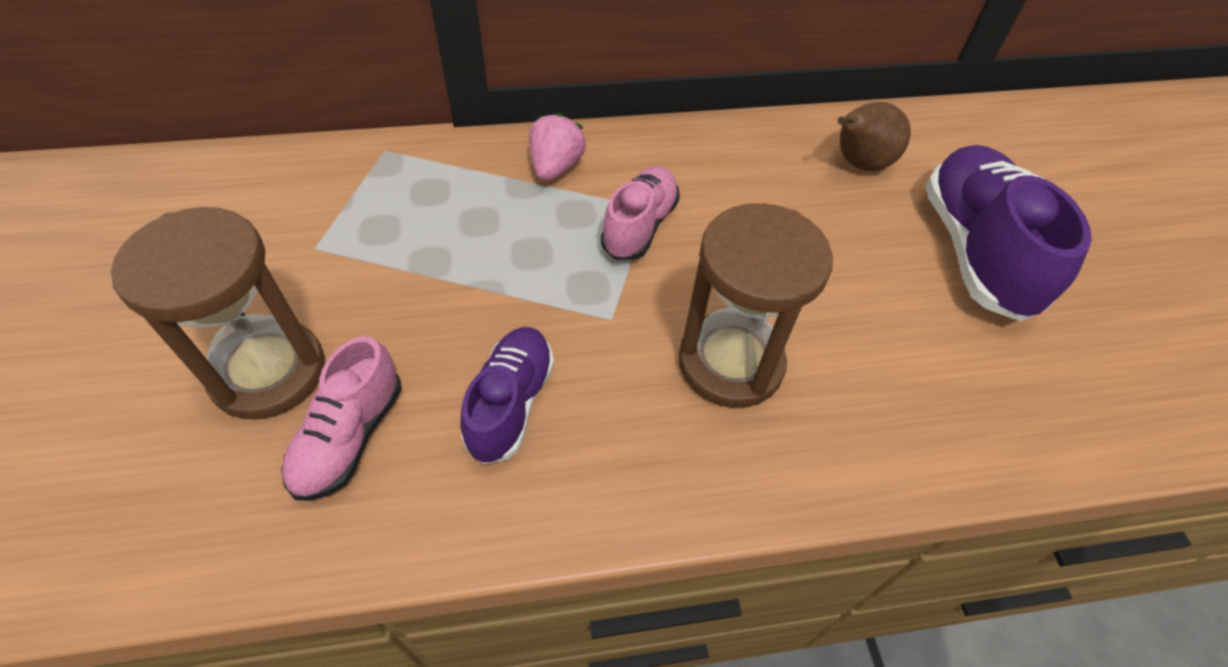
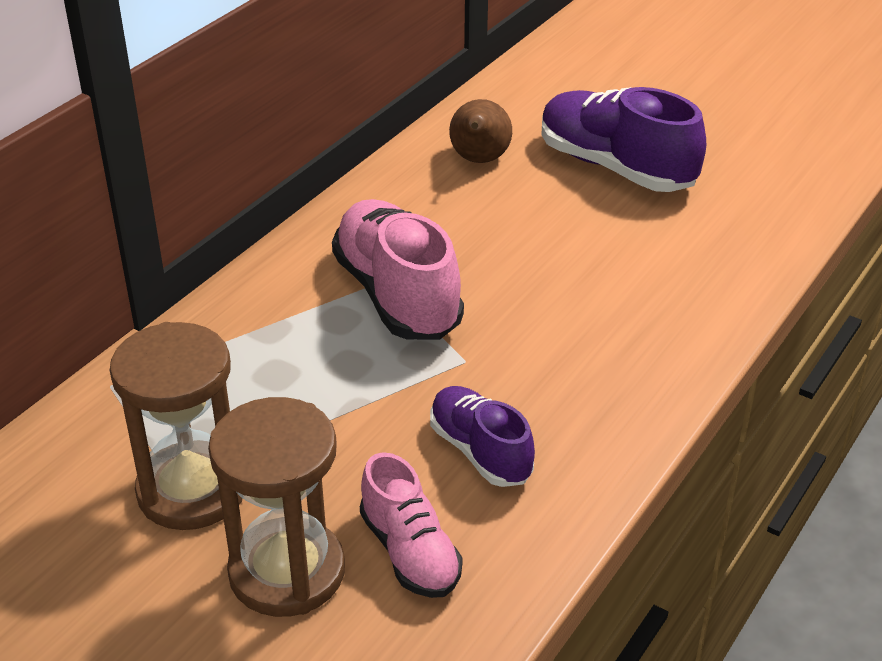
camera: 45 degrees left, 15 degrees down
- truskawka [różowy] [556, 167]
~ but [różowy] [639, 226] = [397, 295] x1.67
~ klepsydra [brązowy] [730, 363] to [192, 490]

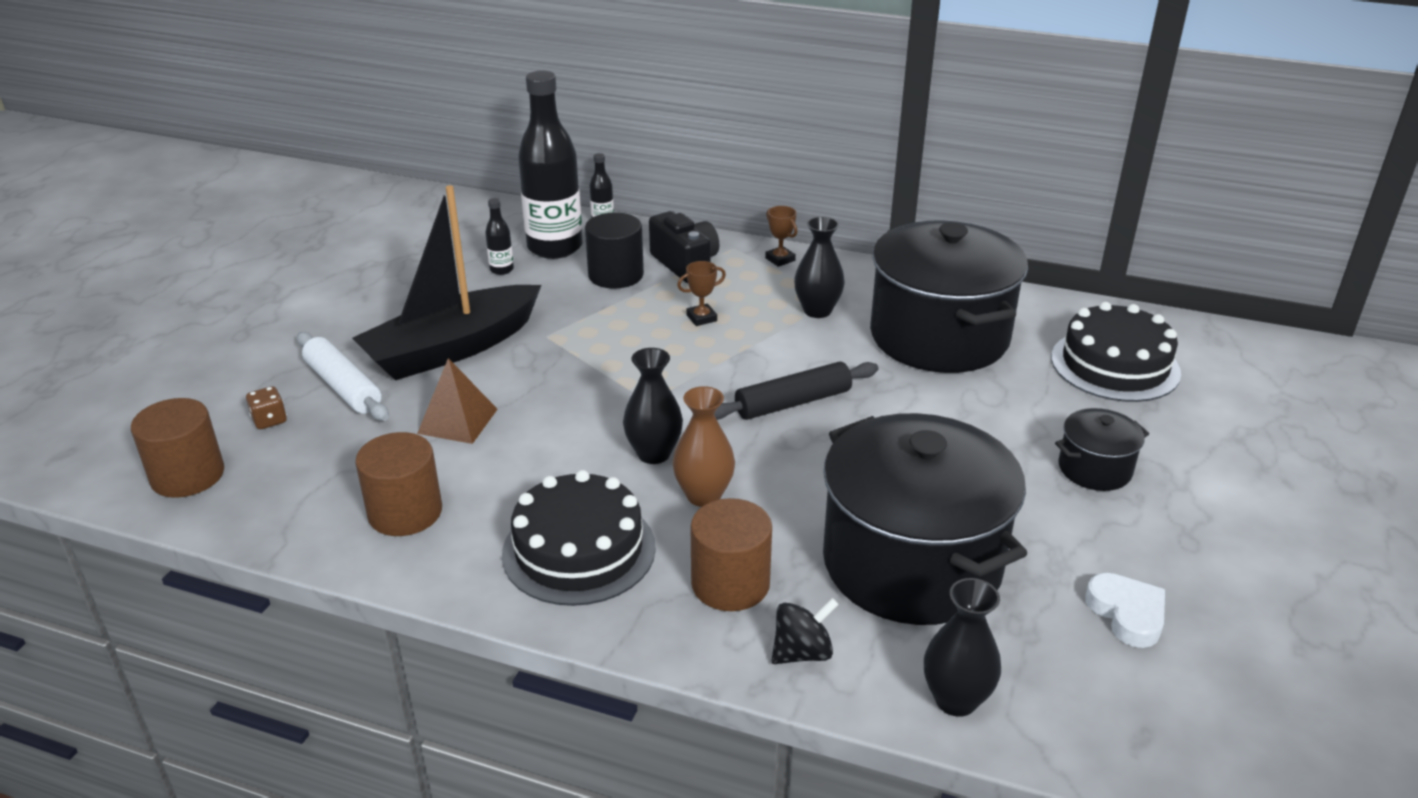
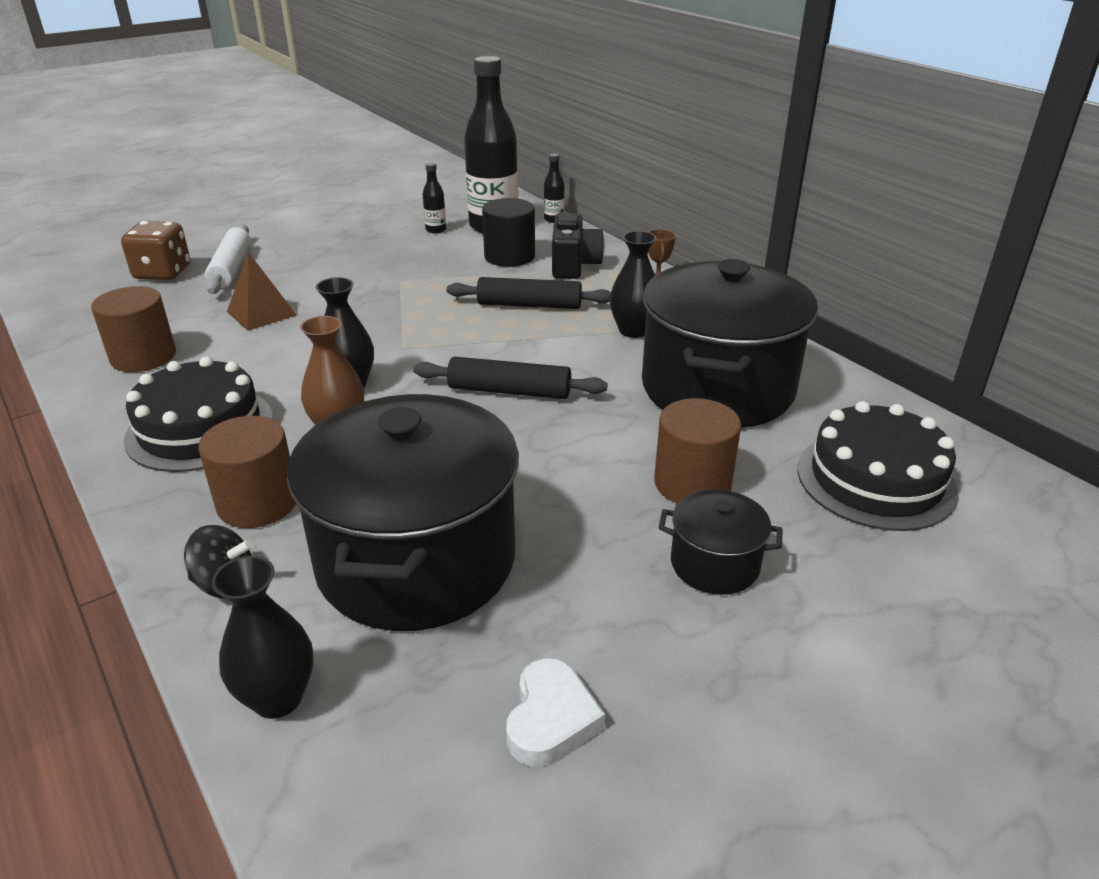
camera: 35 degrees right, 0 degrees up
- łódka [czarny] [452, 349]
~ puchar [brązowy] [701, 318] to wałek do ciasta [czarny] [529, 305]
~ kostka do gry [brązowy] [269, 420] = [163, 273] x1.91
~ walec [brązowy] [187, 475] to [692, 483]

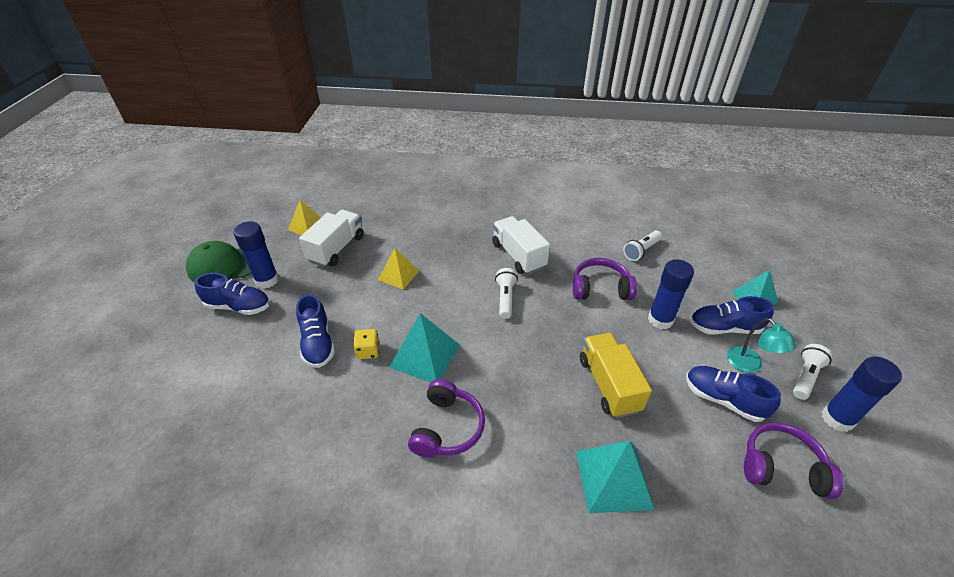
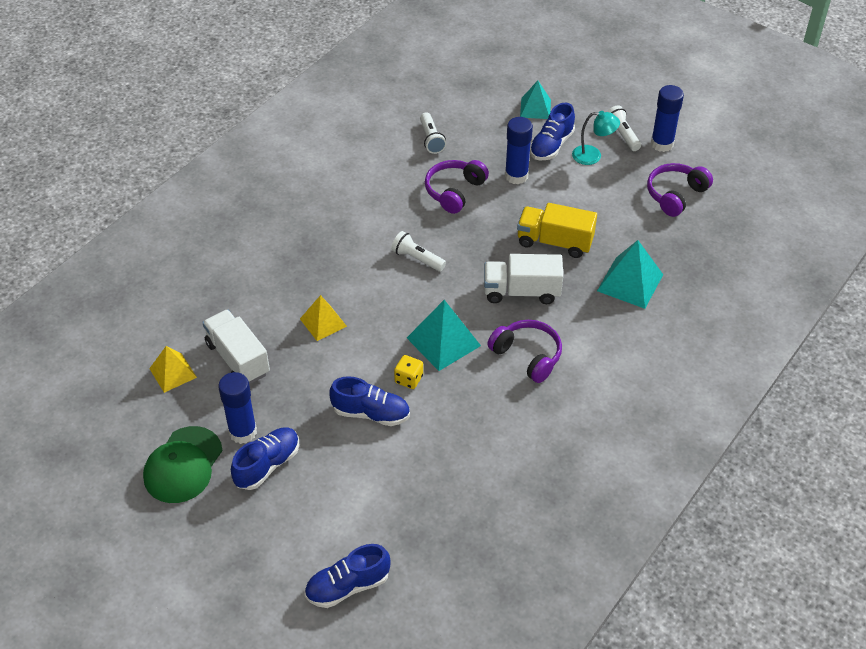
camera: 60 degrees left, 5 degrees up
~ ciężarówka [biały] [518, 256] to [521, 292]
~ but [niebieski] [723, 400] to [347, 586]

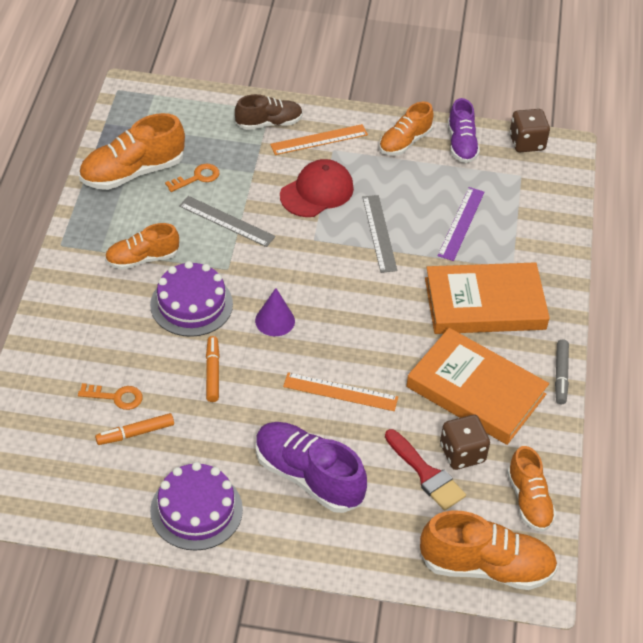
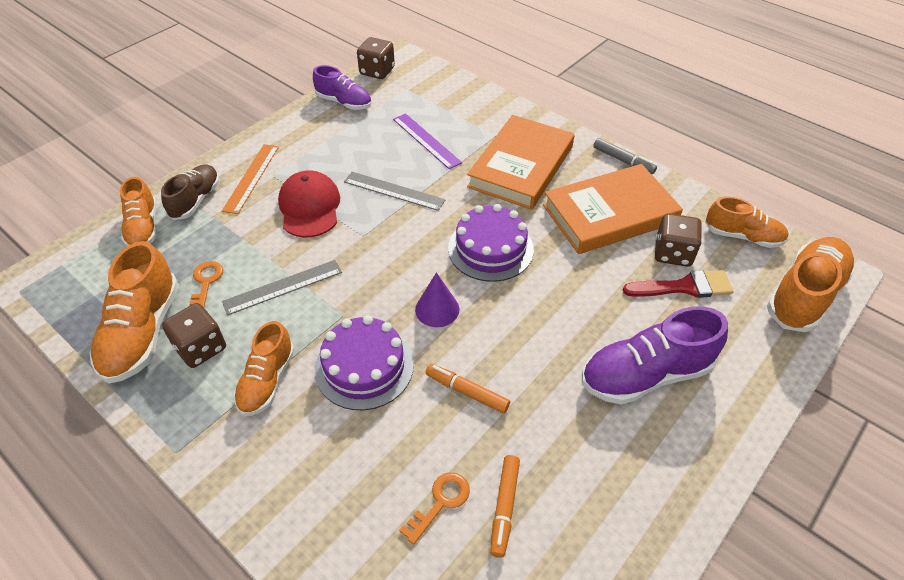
camera: 55 degrees left, 0 degrees up
~ but [pomarańczowy] [405, 142] to [144, 228]
- linijka [pomarańczowy] [340, 391]
~ tort [fioletowy] [196, 510] to [490, 249]
+ kostka do gry [brązowy] [201, 348]

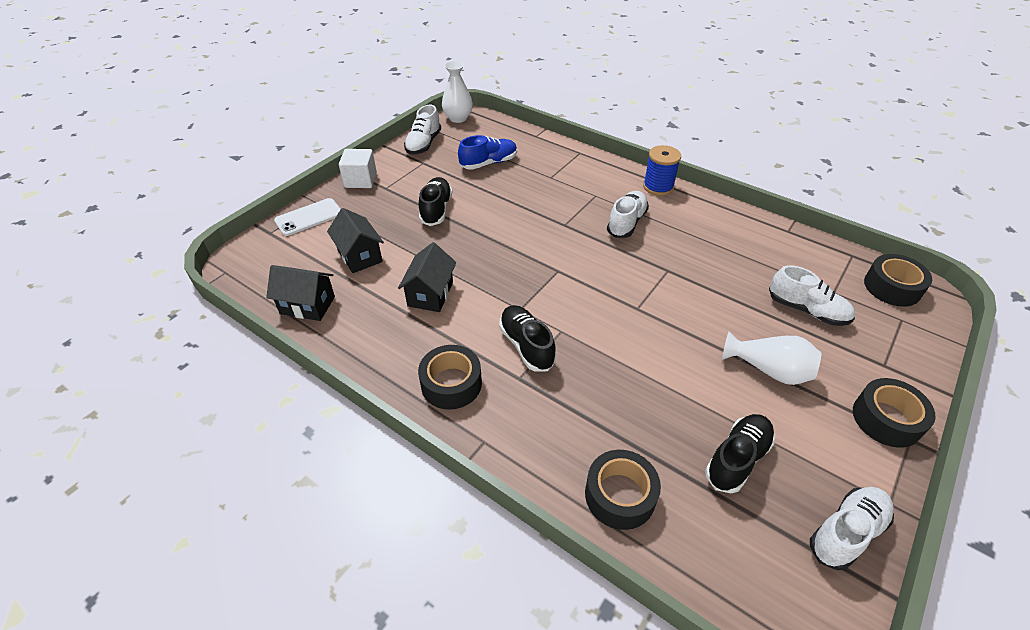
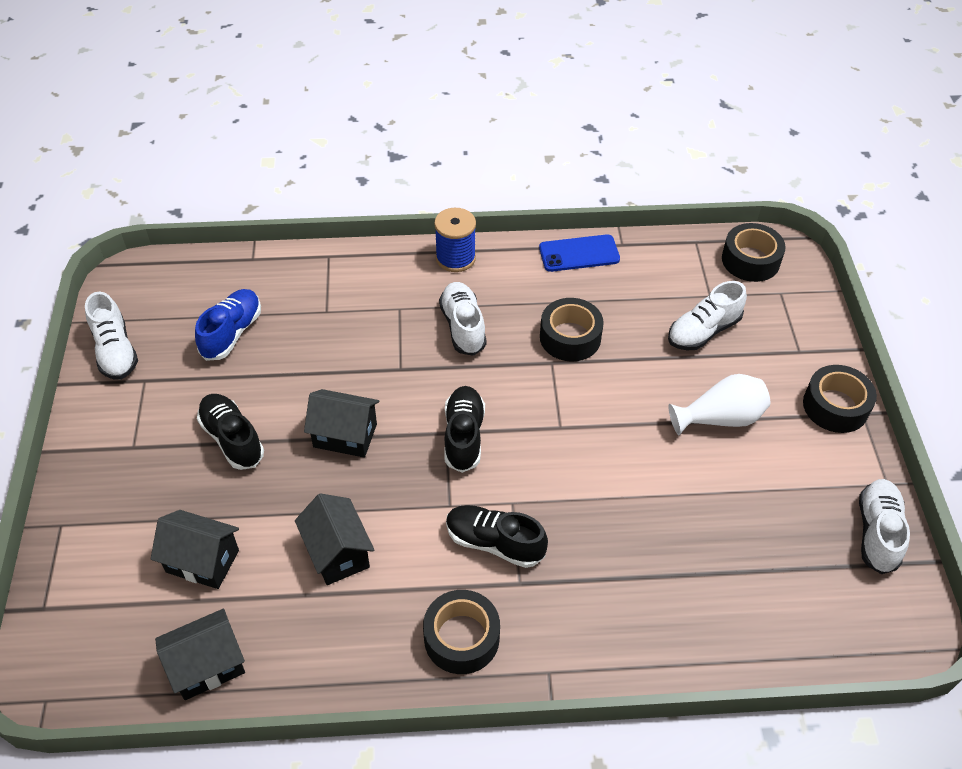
camera: 40 degrees left, 5 degrees up
- wazon [biały] [458, 118]
- sześcian [biały] [360, 180]
- telefon [biały] [309, 217]
~ but [biały] [807, 310] = [703, 331] 150 degrees clockwise
~ but [czarny] [737, 459] to [464, 436]
~ taśma klejąca [czarny] [620, 495] to [570, 337]
+ telefon [niebieski] [579, 254]
+ domek [czarny] [345, 435]

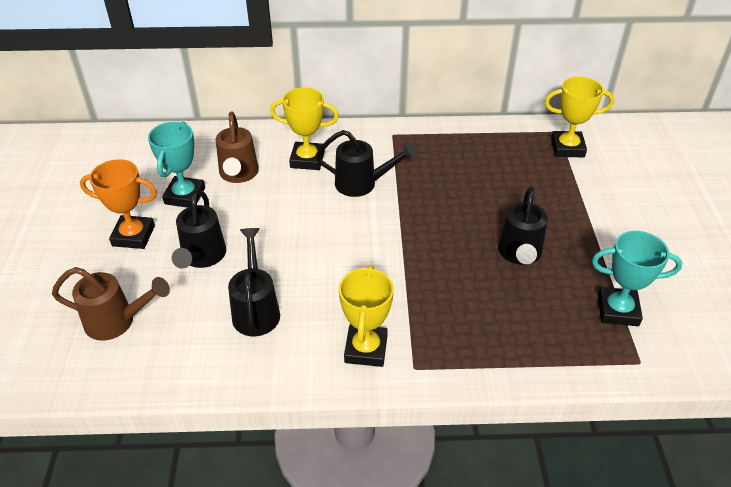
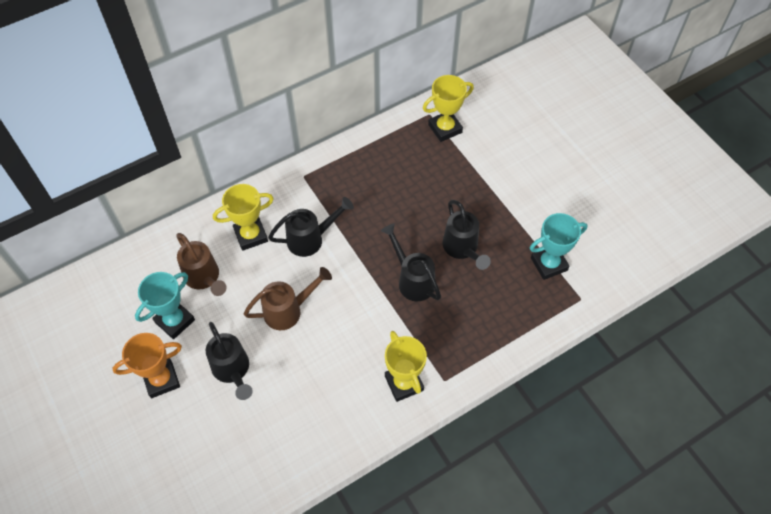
camera: 30 degrees left, 15 degrees up
~ puchar [turkusowy] [185, 196] = [175, 321] 60 degrees clockwise
~ konewka [czarny] [256, 310] to [412, 280]
~ konewka [brązowy] [117, 321] to [288, 310]

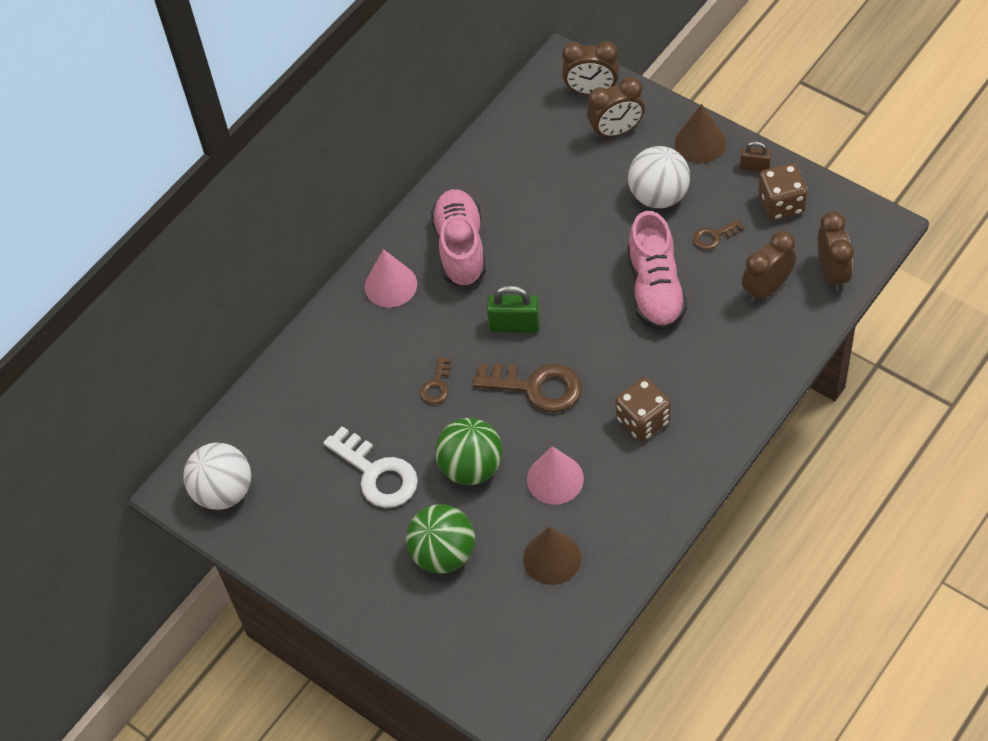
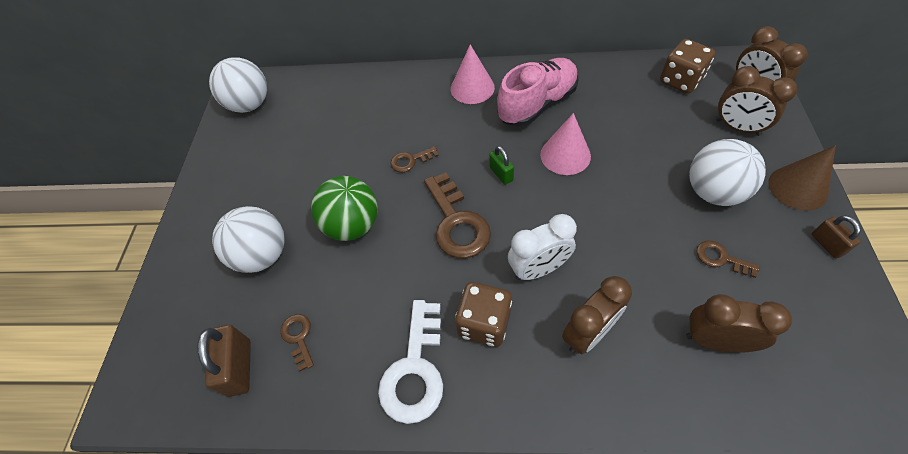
camera: 55 degrees right, 0 degrees up
~ kostka do gry [brązowy] [781, 204] to [680, 80]
- but [różowy] [655, 289]
~ budzik [brązowy] [832, 273] to [588, 333]
~ kłódka [zielony] [515, 325] = [501, 174] x0.61
~ klucz [biały] [377, 473] to [415, 370]
~ stożek [różowy] [555, 479] to [565, 155]
~ piłka [zielony] [443, 554] to piłka [biały] [262, 255]
~ stożek [brązowy] [552, 558] to klucz [brązowy] [298, 337]
+ budzik [biały] [538, 269]
+ kłódka [brązowy] [240, 367]

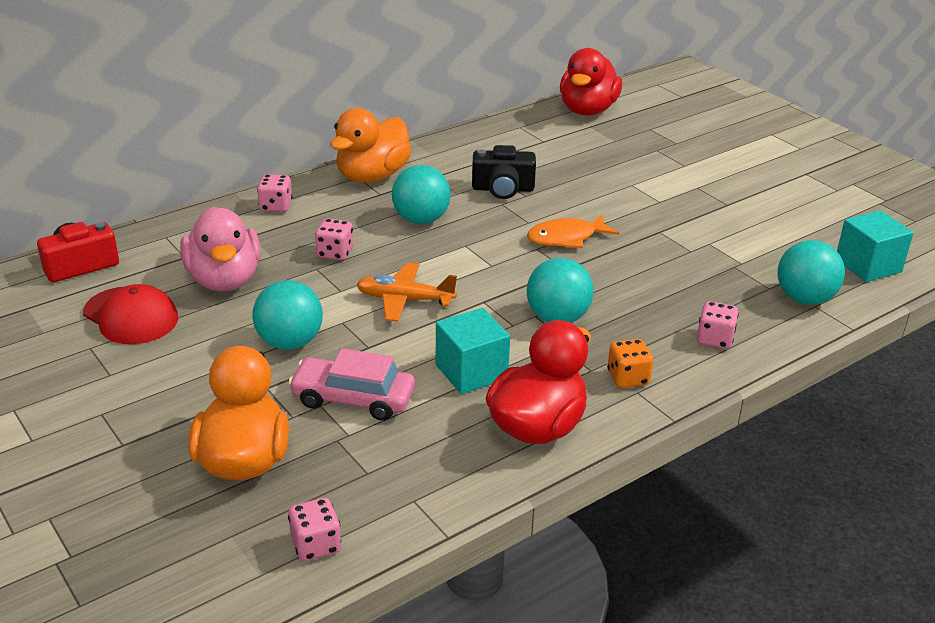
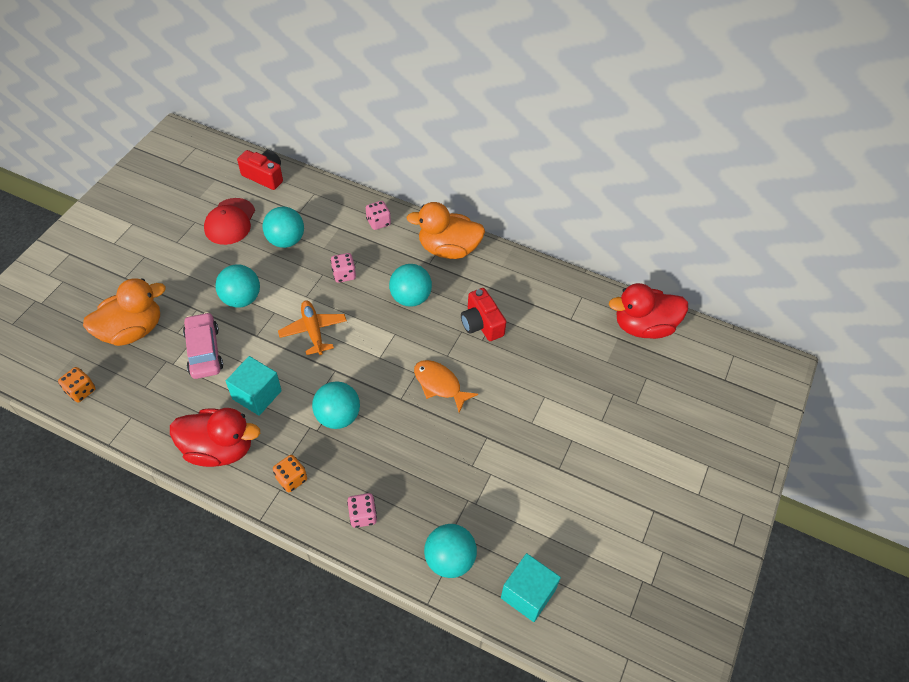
camera: 60 degrees right, 20 degrees up
~ aparat fotograficzny [czarny] [503, 189] to aparat fotograficzny [czerwony] [481, 324]
~ kaczka [różowy] [224, 280] to piłka [turkusowy] [286, 240]
~ kostka do gry [różowy] [316, 545] to kostka do gry [pomarańczowy] [81, 391]

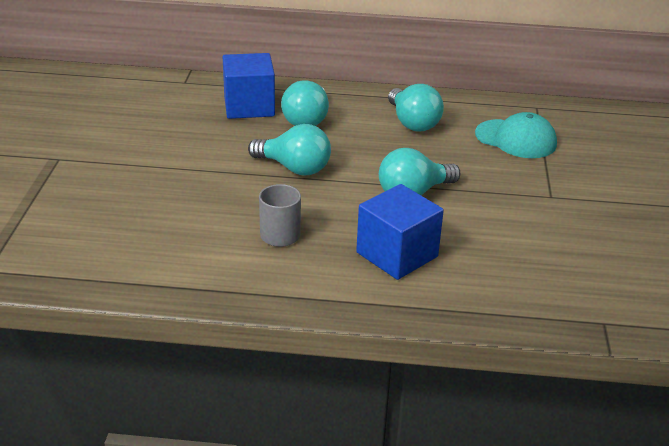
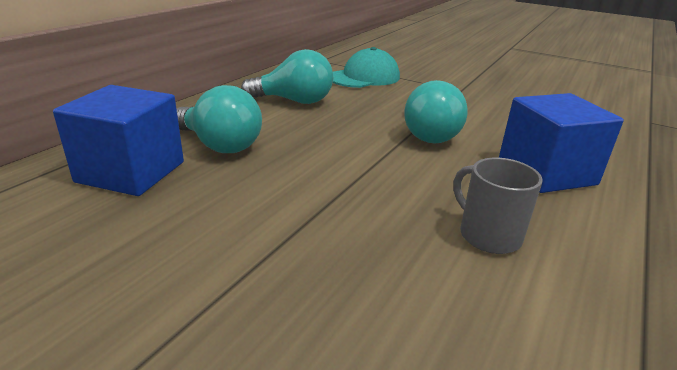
camera: 65 degrees left, 5 degrees down
- żarówka [turkusowy] [294, 168]

